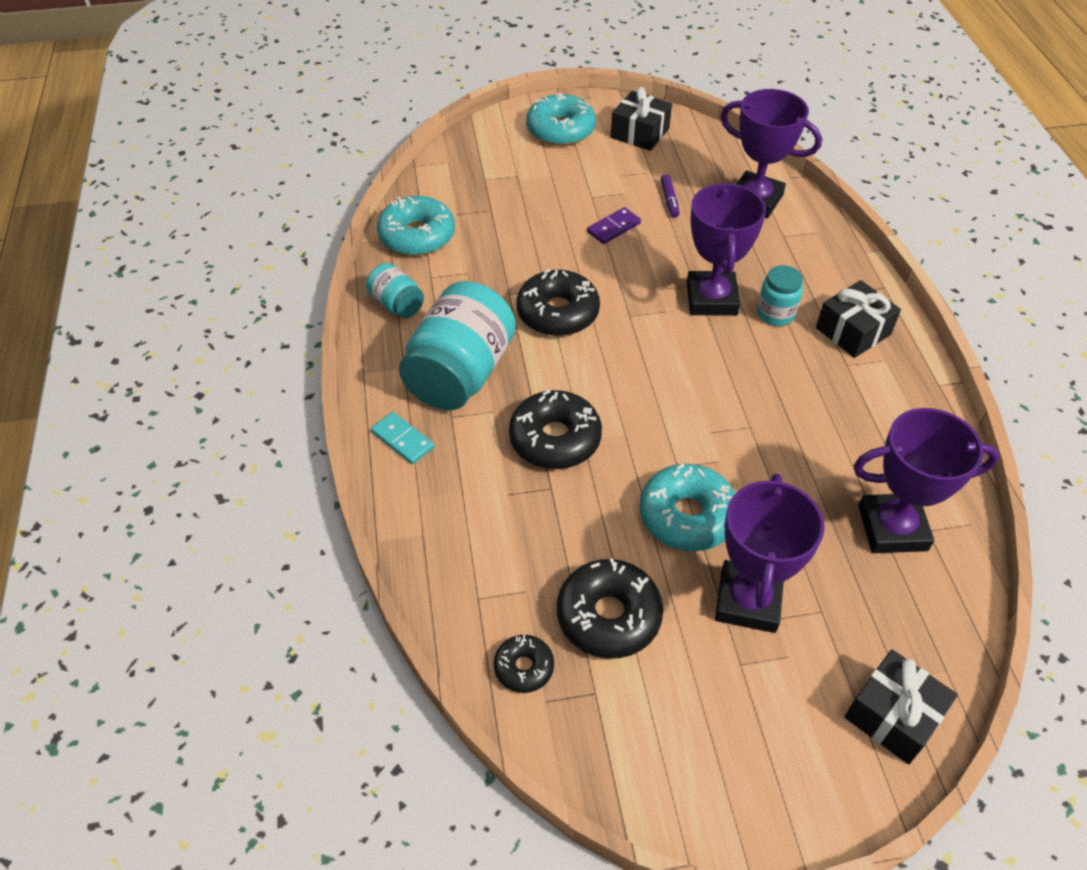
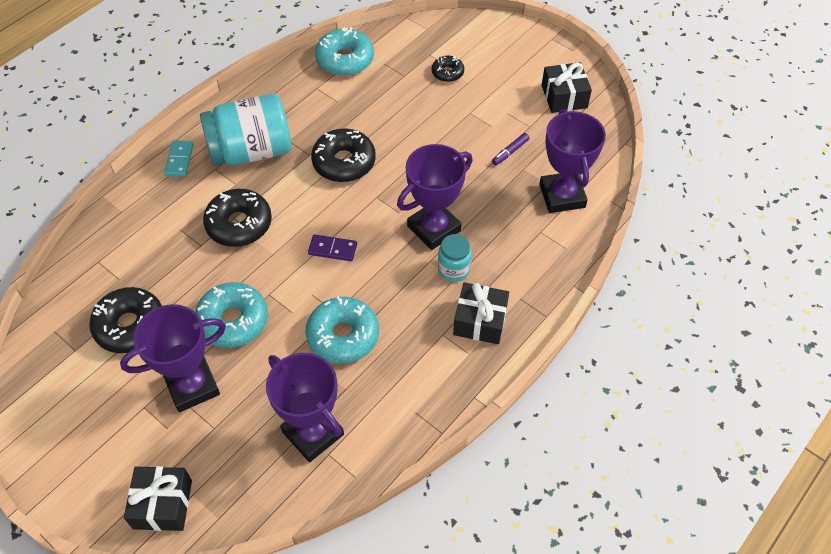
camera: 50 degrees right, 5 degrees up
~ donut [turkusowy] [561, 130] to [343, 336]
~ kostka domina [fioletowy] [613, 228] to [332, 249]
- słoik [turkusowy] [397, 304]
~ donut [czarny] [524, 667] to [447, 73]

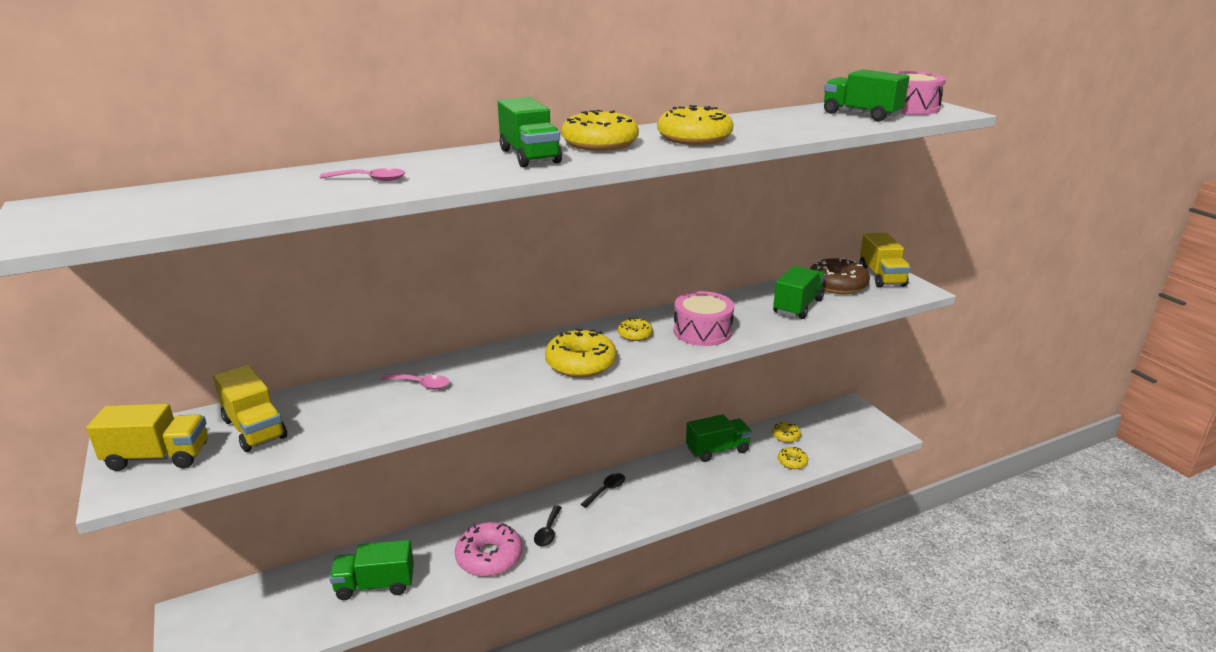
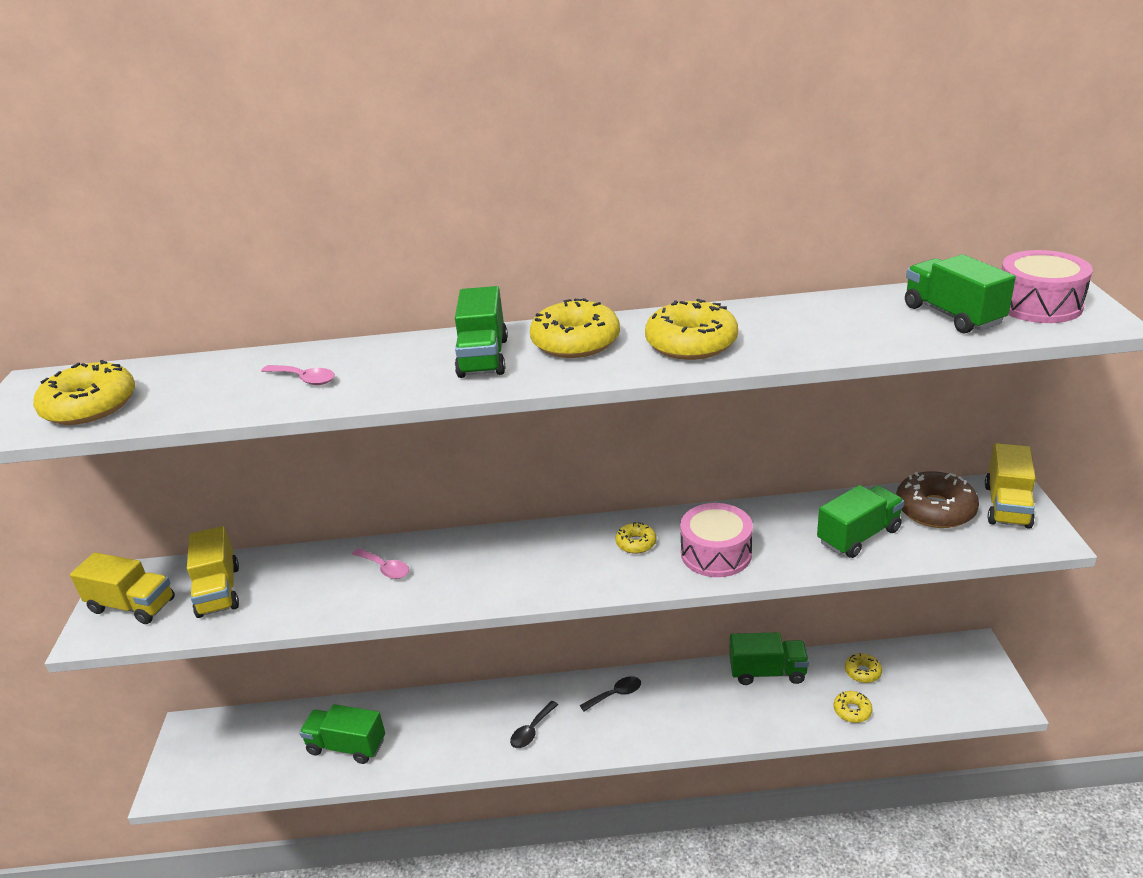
camera: 25 degrees right, 5 degrees up
~ donut [żółty] [580, 363] to [90, 406]
- donut [różowy] [489, 557]

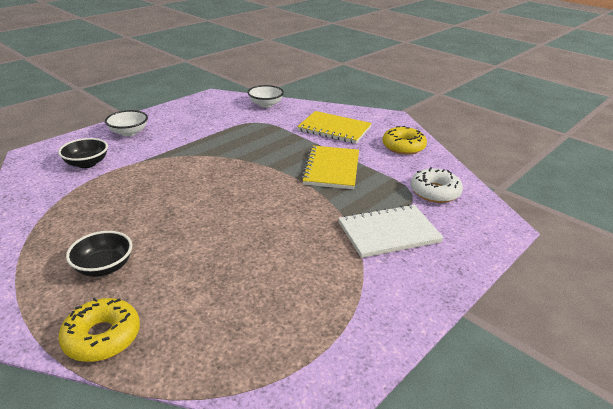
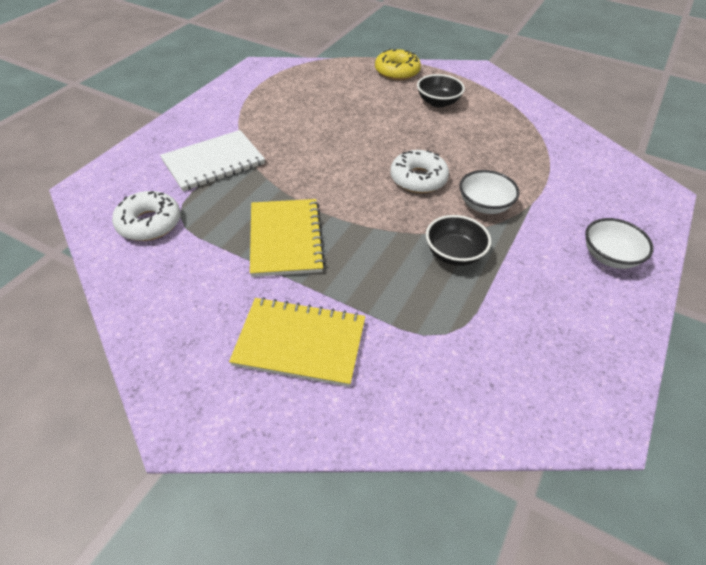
camera: 165 degrees right, 15 degrees up
~ miska [biały] [265, 104] to [484, 205]
- donut [żółty] [403, 146]
~ miska [czarny] [87, 163] to [454, 253]
+ donut [biały] [418, 179]

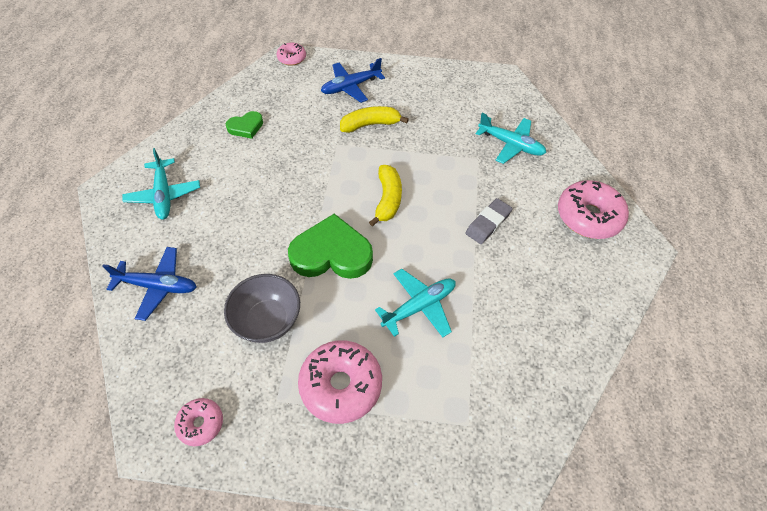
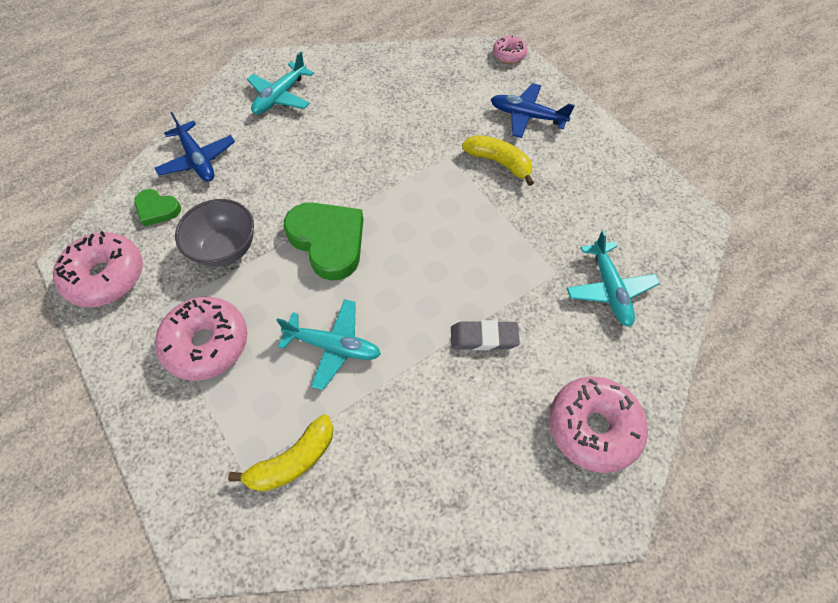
camera: 50 degrees right, 5 degrees up
~ serce [zielony] [246, 127] to [157, 209]
~ banan [żółty] [388, 199] to [293, 460]
~ donut [różowy] [201, 423] = [106, 276] x1.85

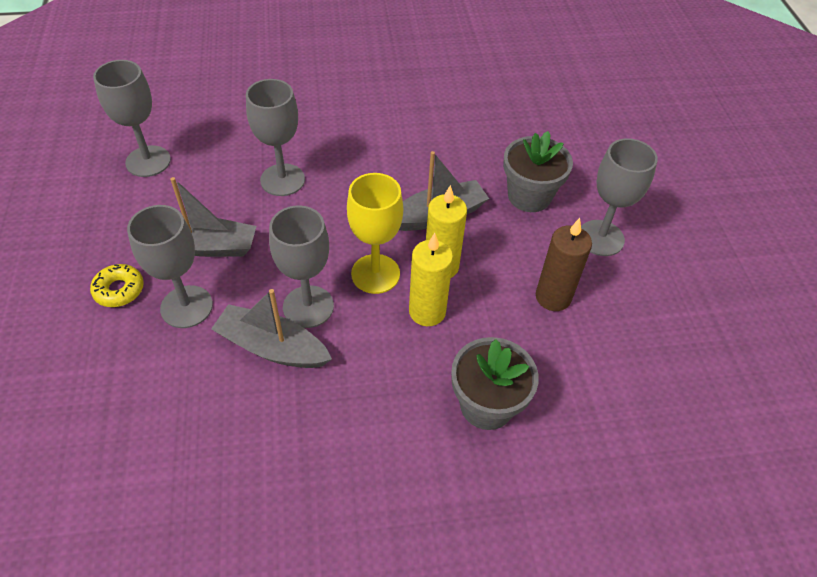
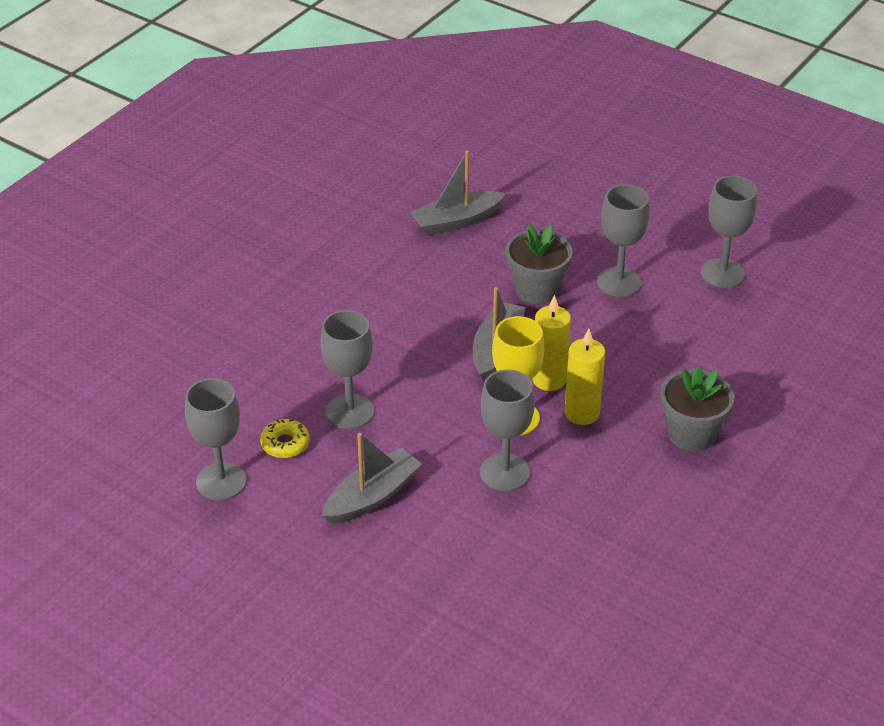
camera: 45 degrees left, 10 degrees down
~ kielich [szary] [186, 307] to [722, 273]
- świeca [brązowy] [553, 297]
~ donut [żółty] [119, 290] to [285, 444]
~ łódka [szary] [272, 347] to [456, 221]

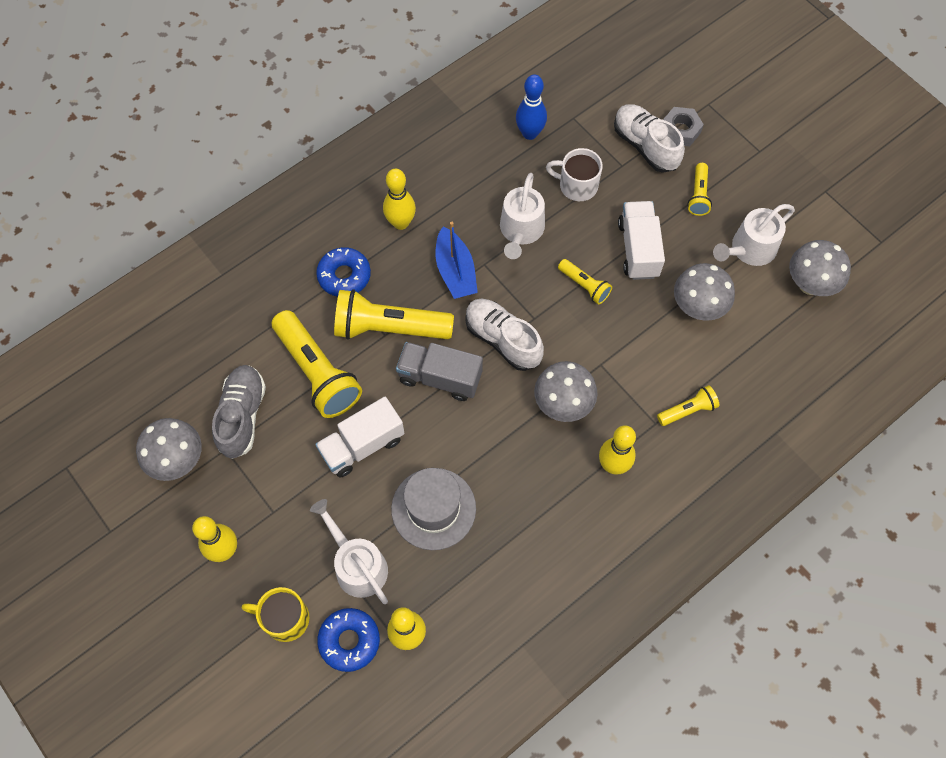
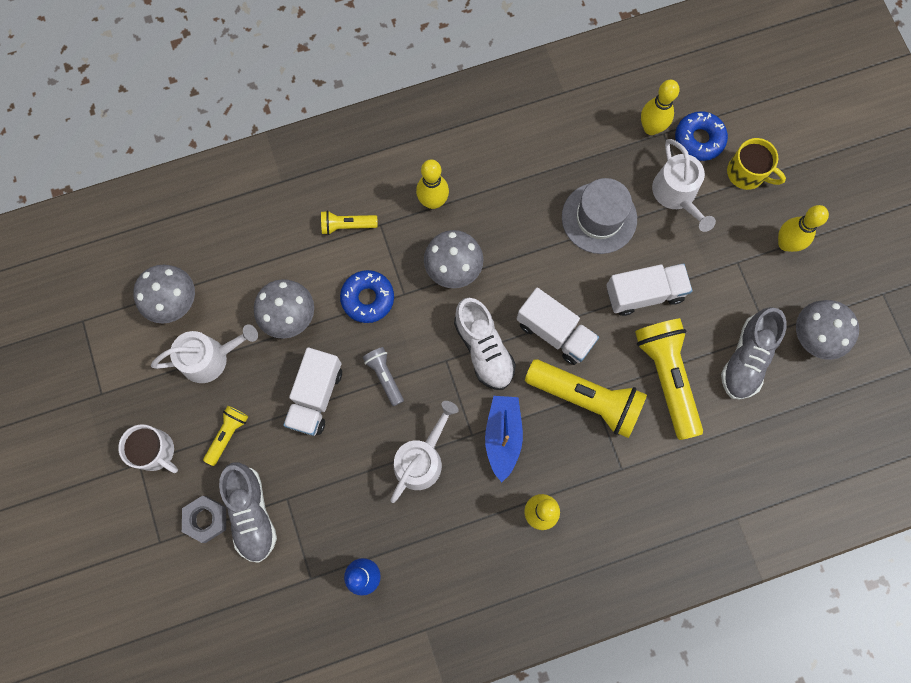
camera: 160 degrees left, 10 degrees up
~ but [biały] [645, 146] to but [szary] [251, 513]
~ kubek [biały] [577, 185] to [155, 451]
~ donut [niebieski] [344, 276] to [368, 298]
~ latarka [żółty] [584, 286] to latarka [szary] [384, 376]
~ ciężarówka [szary] [440, 378] to ciężarówka [biały] [554, 332]

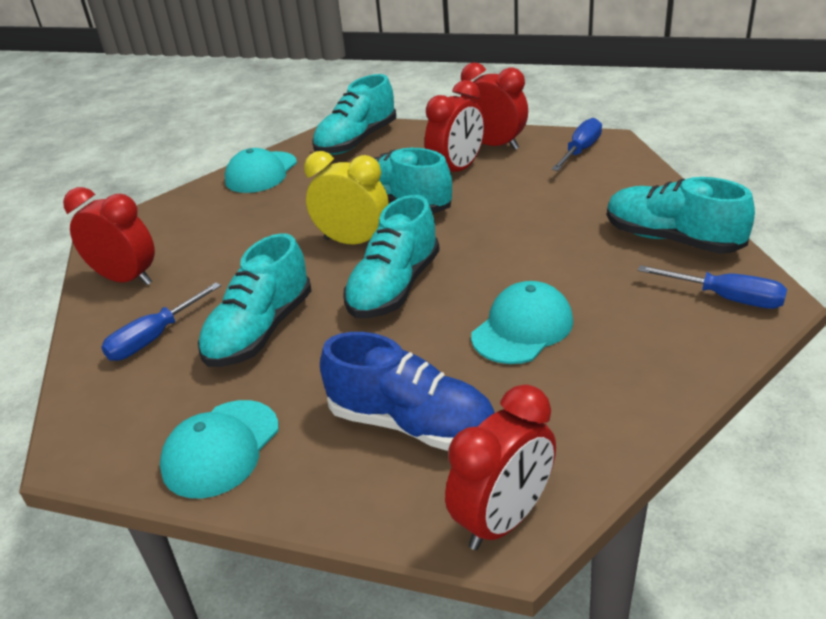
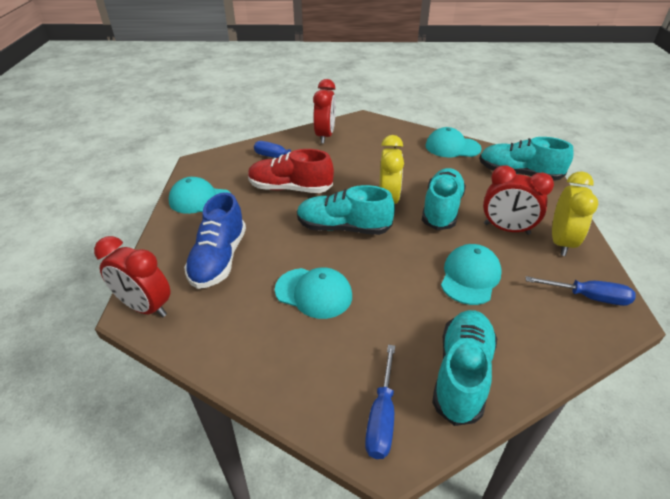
camera: 70 degrees right, 5 degrees up
~ budzik [czerwony] [494, 145] to budzik [żółty] [561, 242]
~ but [turkusowy] [260, 331] to but [czerwony] [290, 188]
+ czapka [turkusowy] [470, 276]

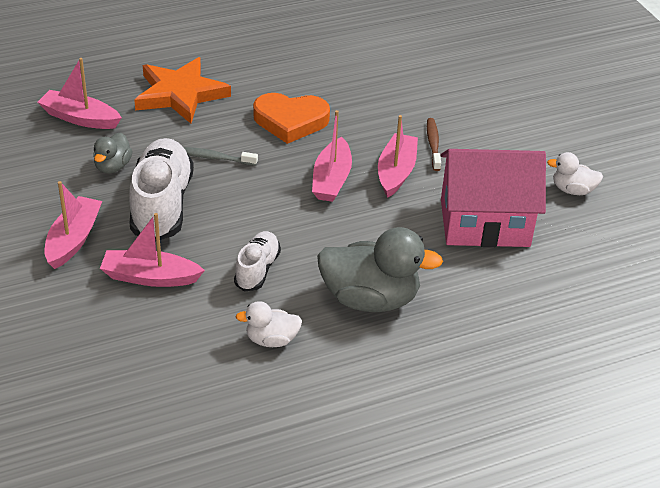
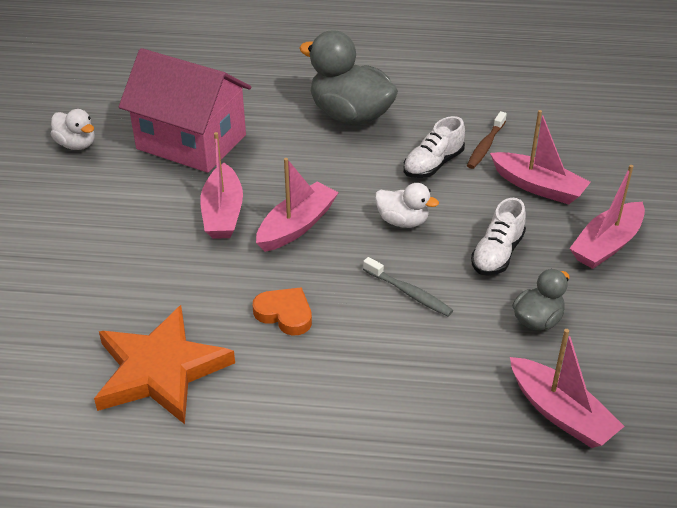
camera: 150 degrees left, 0 degrees up
~ gwiazda [pomarańczowy] [180, 94] to [160, 370]
~ serce [pomarańczowy] [290, 121] = [285, 314] x0.61
~ łódka [różowy] [396, 172] = [223, 213] 45 degrees counterclockwise
~ szczoteczka do zębów [brązowy] [433, 144] to [485, 146]
~ but [biały] [162, 205] = [497, 254] x0.55
~ kaczka [biały] [271, 340] to [402, 221]

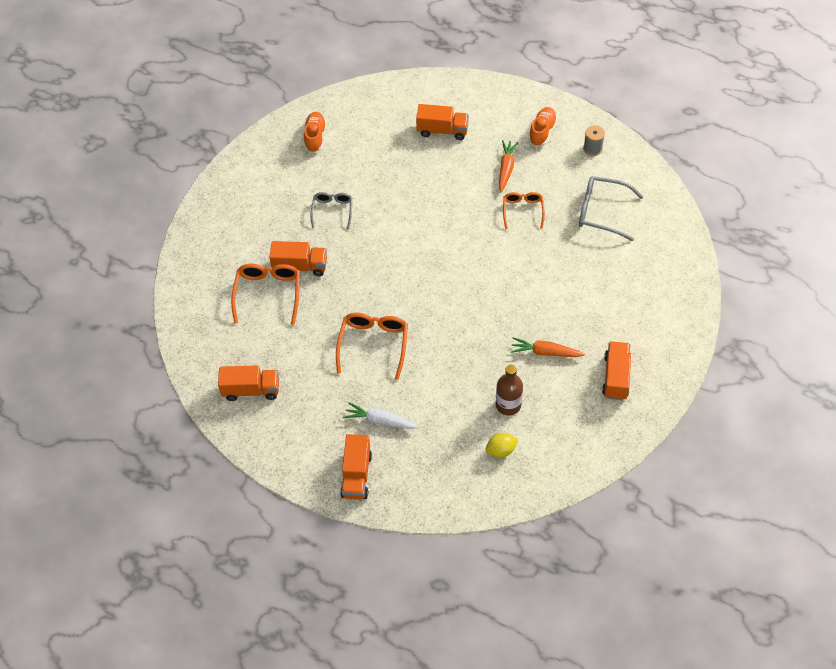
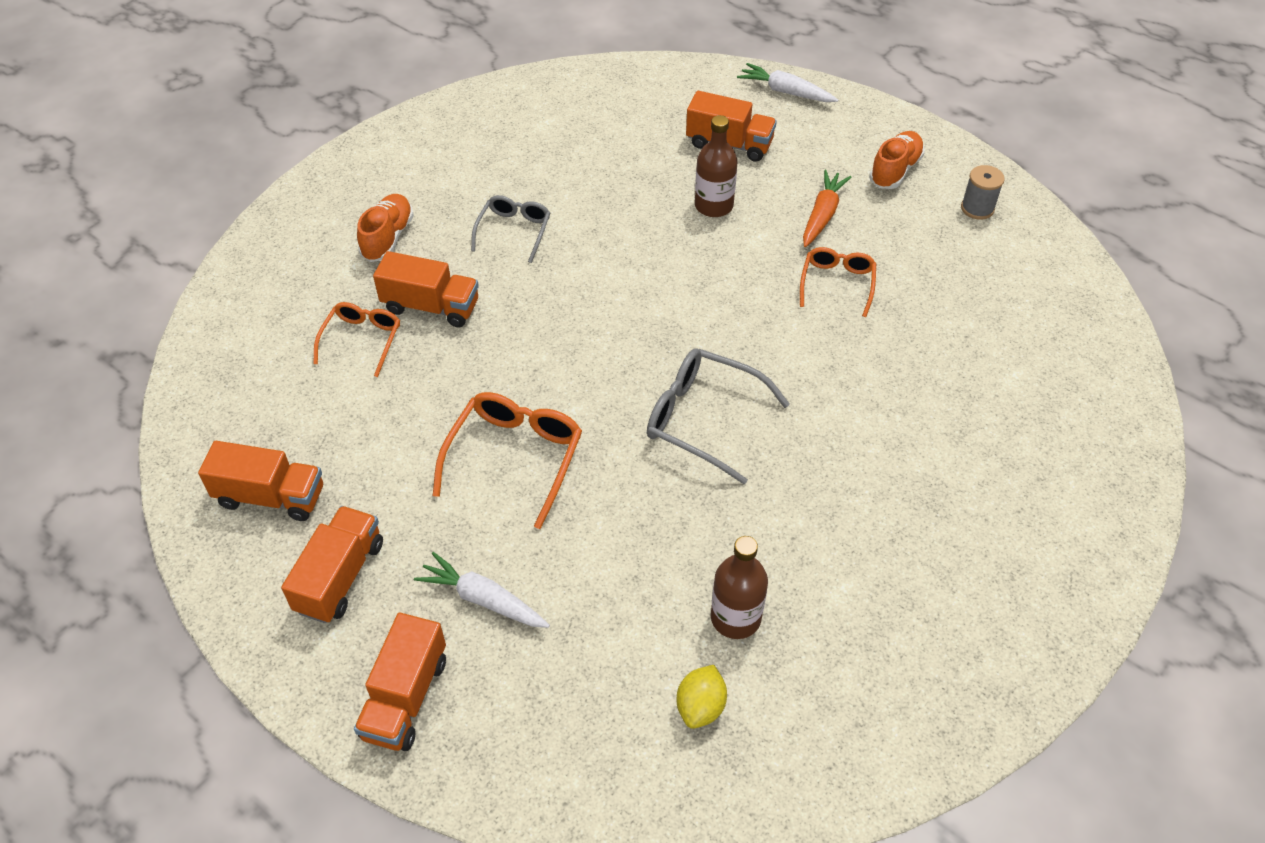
camera: 10 degrees right, 5 degrees down
~ but [pomarańczowy] [315, 137] to [388, 238]
~ okulary [szary] [602, 212] to [703, 419]
~ okulary [pomarańczowy] [268, 294] = [362, 340] x0.64
- marchewka [pomarańczowy] [545, 352]
~ ciężarówka [pomarańczowy] [616, 377] to [340, 577]
~ cytryna [żółty] [501, 450] = [700, 706] 60 degrees counterclockwise
+ marchewka [biały] [785, 92]
+ butelka [brązowy] [714, 206]

